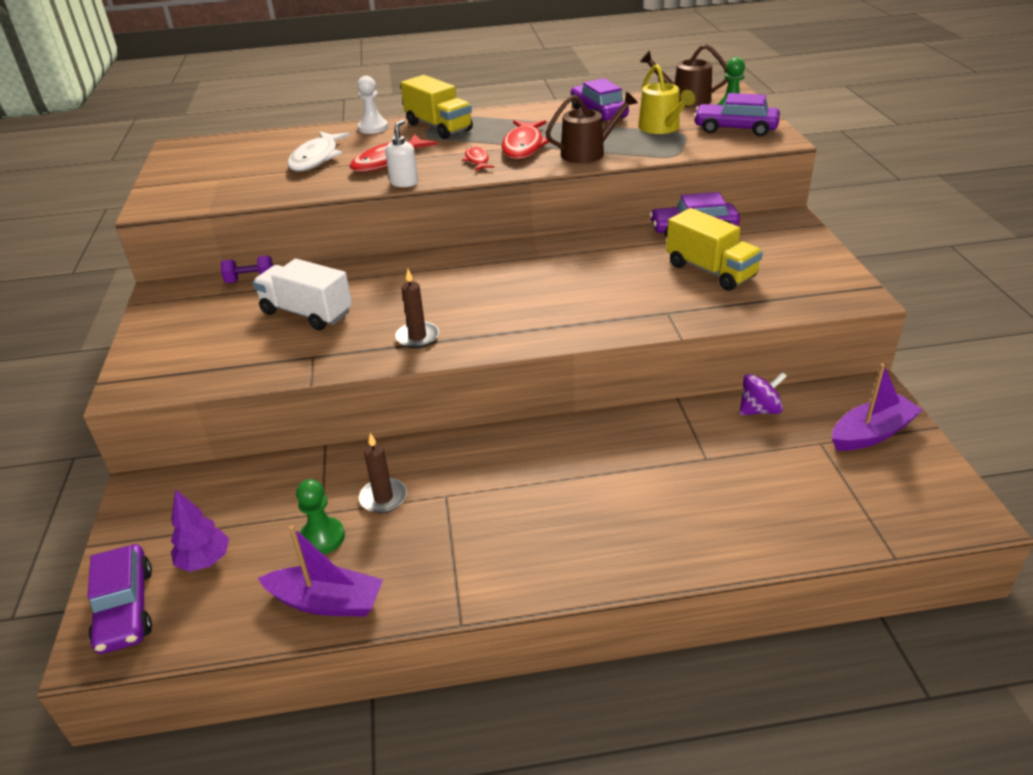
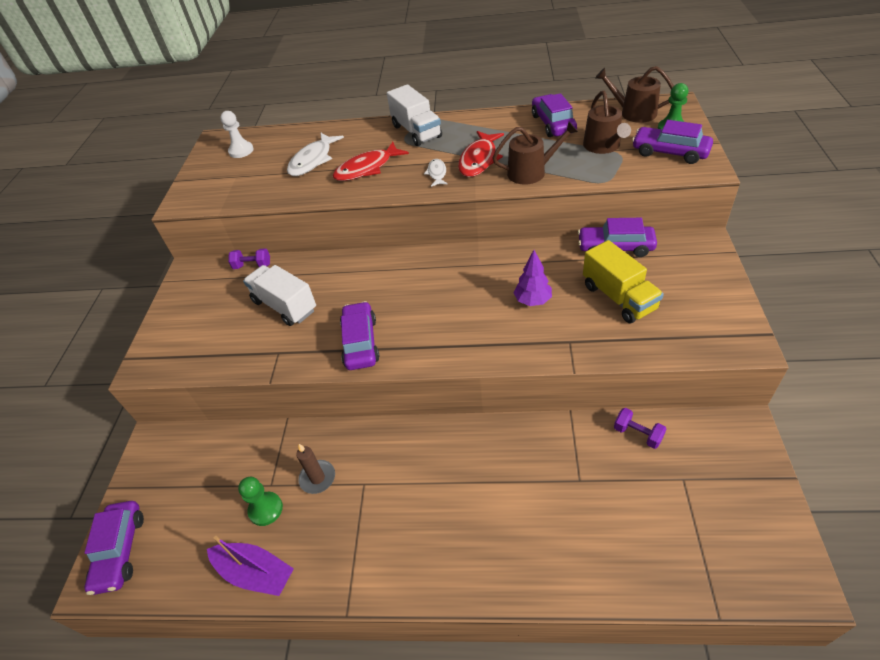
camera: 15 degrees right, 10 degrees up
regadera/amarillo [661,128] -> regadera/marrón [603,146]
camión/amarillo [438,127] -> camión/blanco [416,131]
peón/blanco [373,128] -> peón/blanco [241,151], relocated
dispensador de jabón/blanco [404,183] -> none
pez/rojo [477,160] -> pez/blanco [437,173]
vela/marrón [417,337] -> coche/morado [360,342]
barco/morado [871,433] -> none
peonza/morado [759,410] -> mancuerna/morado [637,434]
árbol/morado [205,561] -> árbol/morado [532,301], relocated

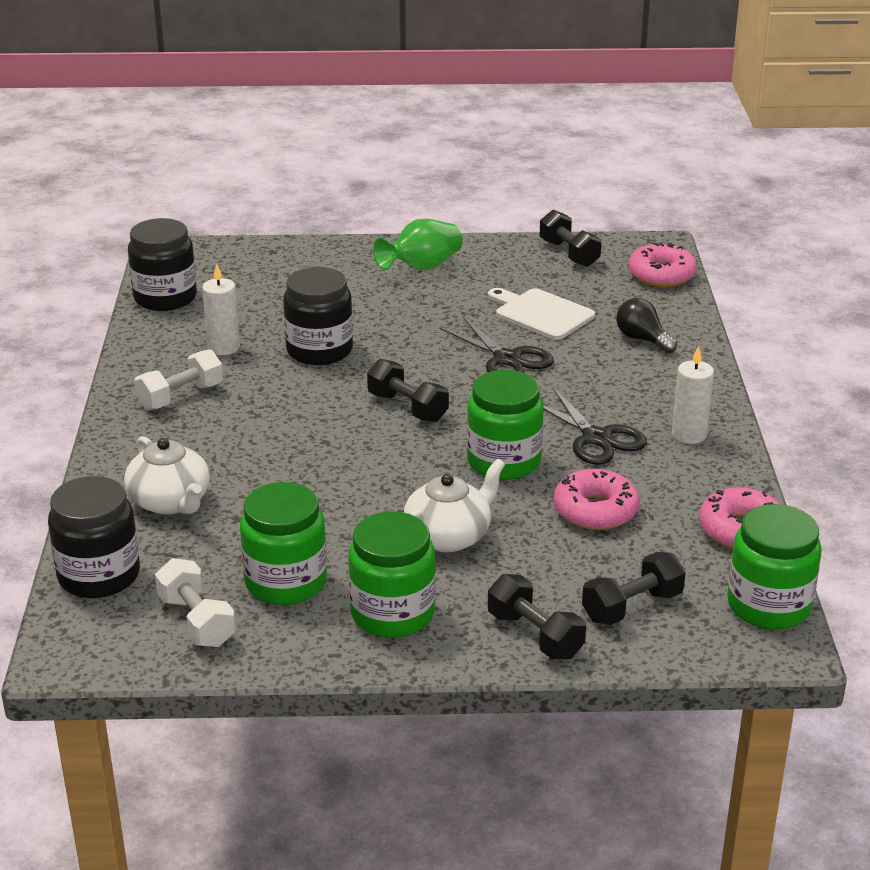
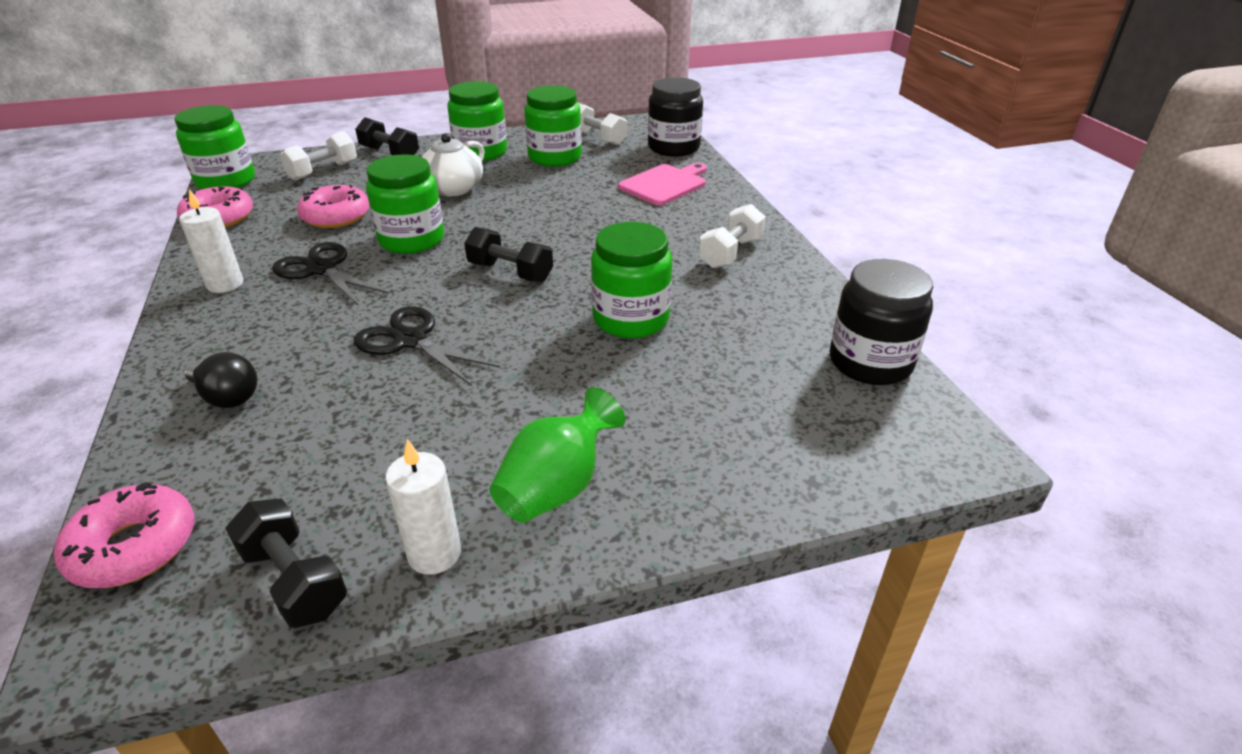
camera: 165 degrees right, 5 degrees up
vela/blanco [223,347] -> vela/blanco [434,554], relocated
tarro/negro [319,350] -> tarro/verde [631,319]
tabla de cortar/blanco [541,313] -> none
tetera/blanco [170,502] -> tabla de cortar/rosa [665,184]
mancuerna/negro [632,607] -> mancuerna/blanco [323,171]

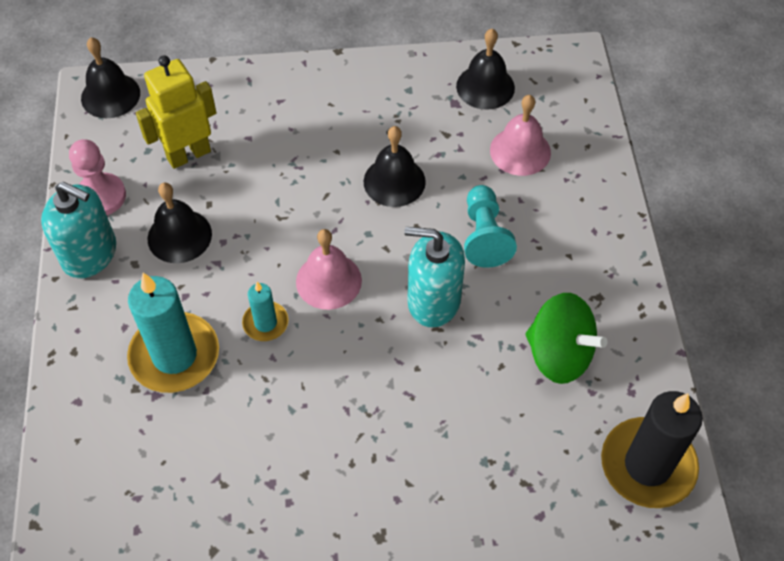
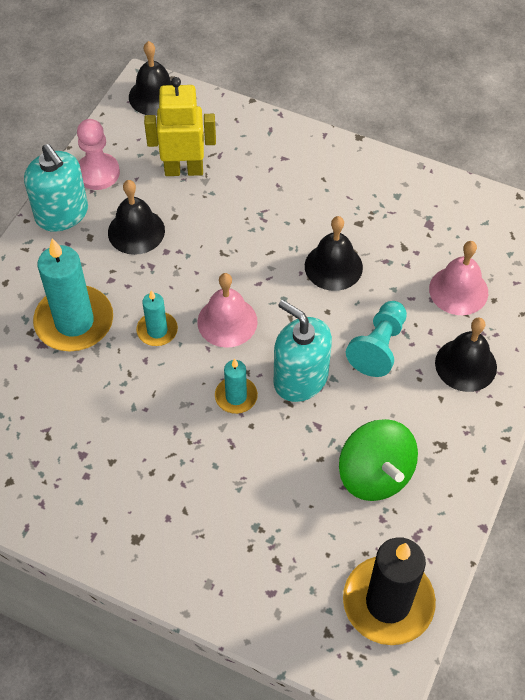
camera: 30 degrees right, 0 degrees up
campana/negro [485,87] -> campana/negro [465,365], relocated
none -> vela/turquesa [236,396]

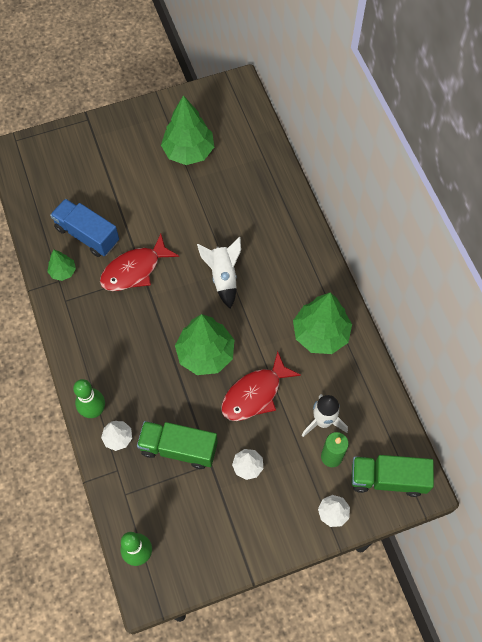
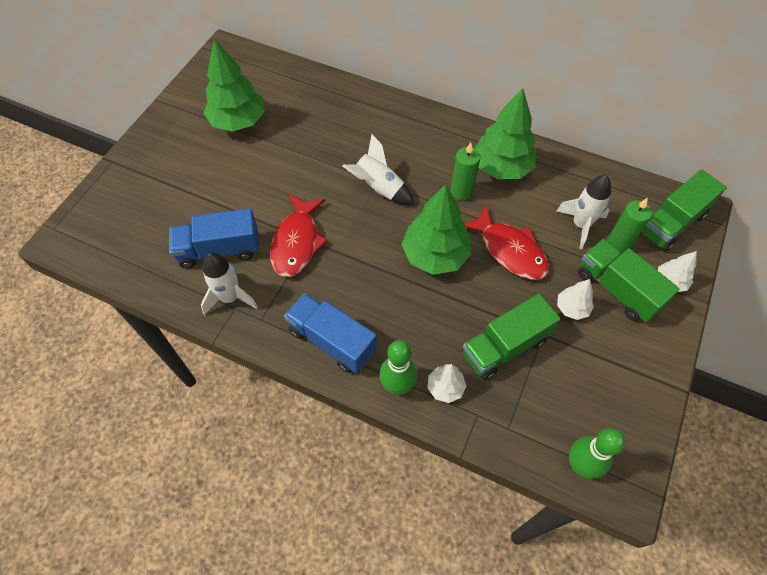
camera: 45 degrees left, 5 degrees down
árbol/verde [63,272] -> cohete/blanco [230,297]
pez/rojo [255,394] -> pez/rojo [509,250], 45 degrees counterclockwise
none -> vela/verde [461,192]
none -> camión/verde [617,290]
none -> camión/azul [332,341]

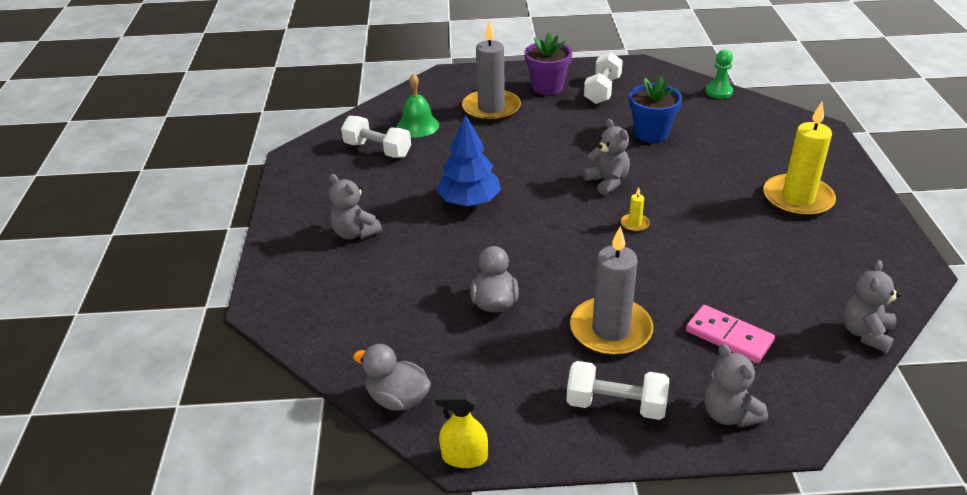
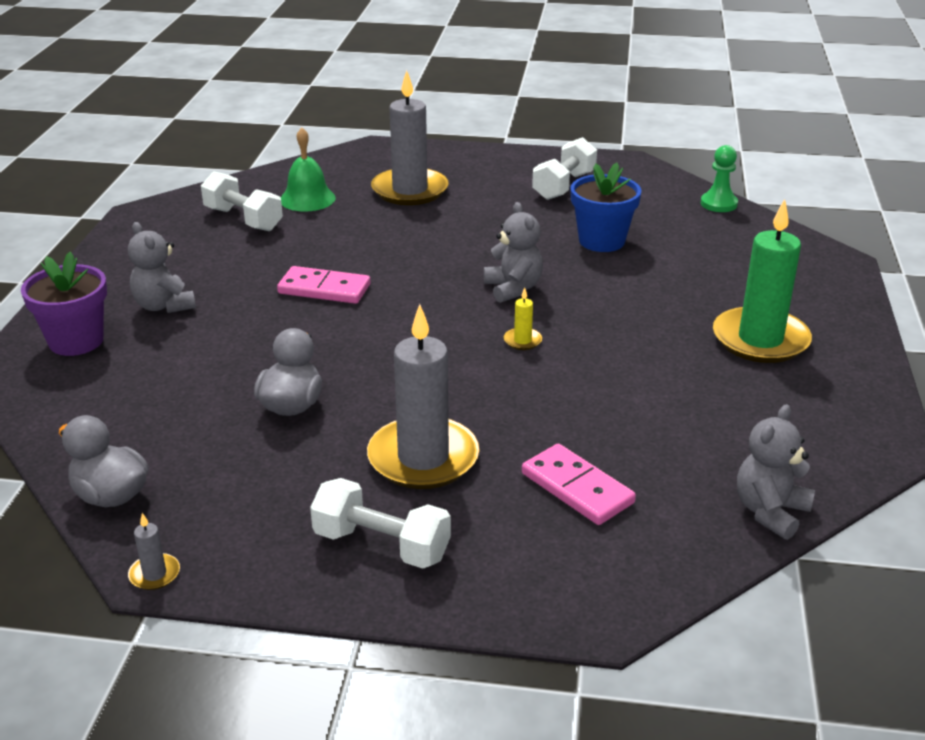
camera: 10 degrees right, 5 degrees down
maceta/morado [547,87] -> maceta/morado [76,341], relocated
vela/amarillo [797,199] -> vela/verde [760,340]
árbol/azul [469,201] -> ficha de dominó/rosa [324,289]
osito/gris [729,414] -> none
pulverizador/amarillo [464,457] -> vela/gris [154,574]

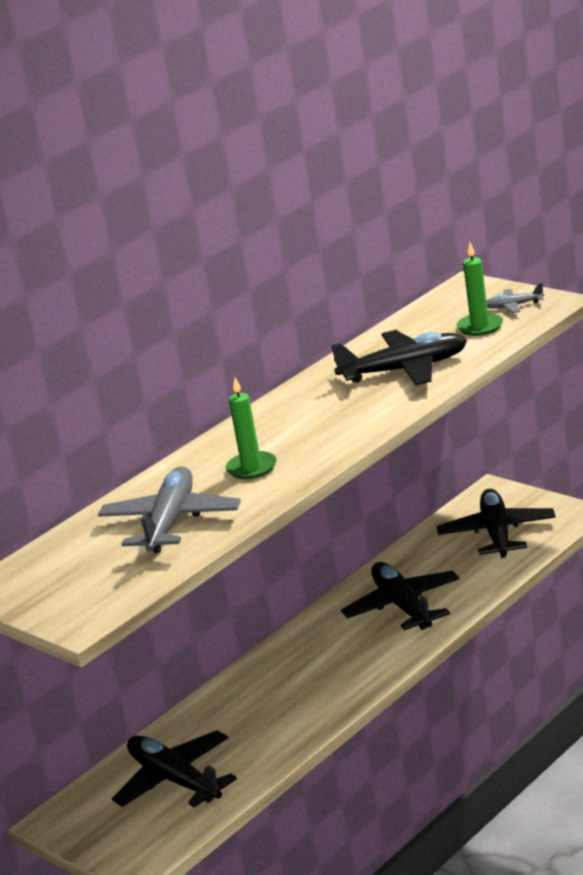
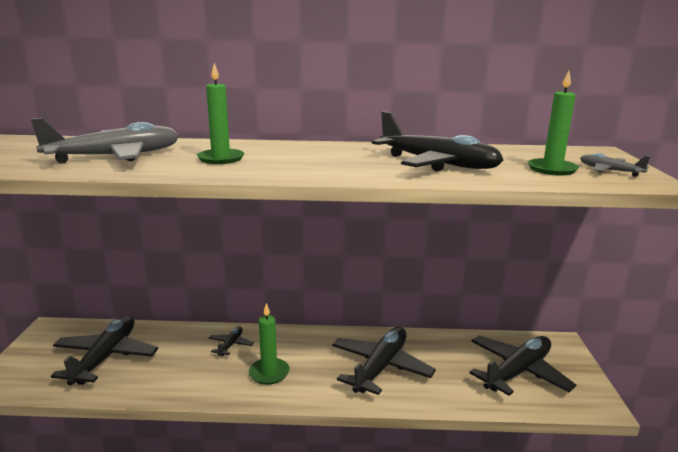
camera: 45 degrees right, 5 degrees down
none -> vela/verde [269,373]
none -> avión/negro [231,345]

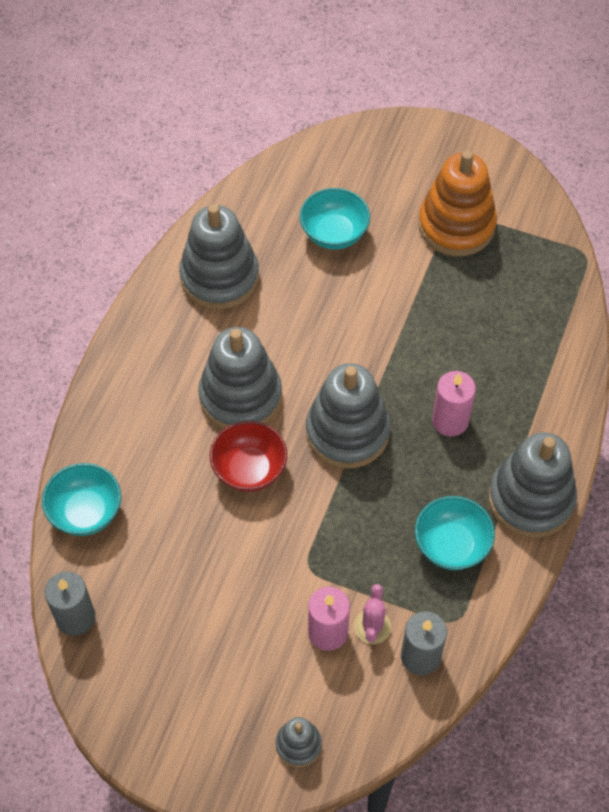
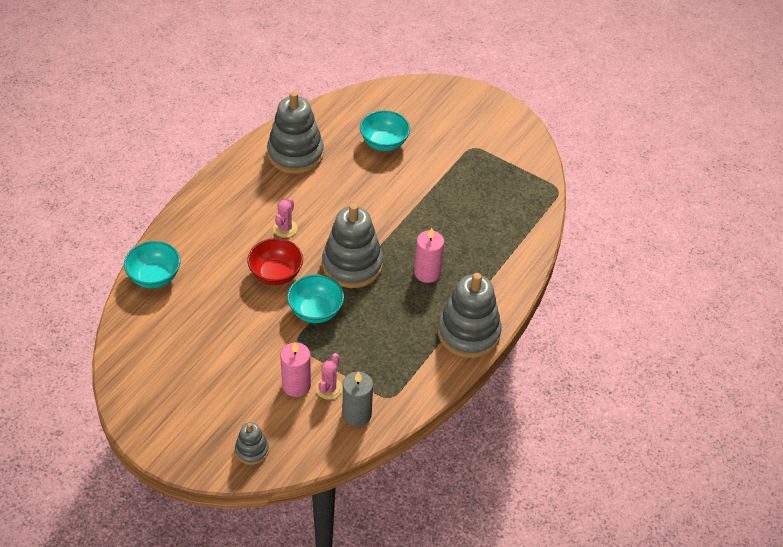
camera: 10 degrees right, 10 degrees down
juguete apilable/naranja [456,225] -> none
juguete apilable/gris [240,396] -> cactus/rosa [285,228]
cuenco/turquesa [451,545] -> cuenco/turquesa [316,311], relocated
vela/gris [75,617] -> none

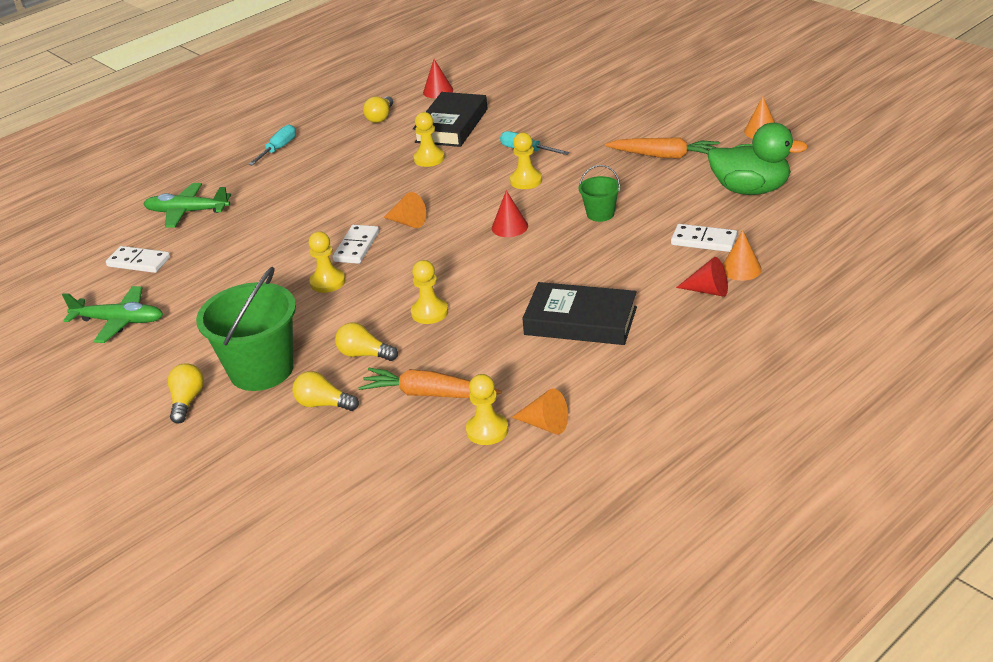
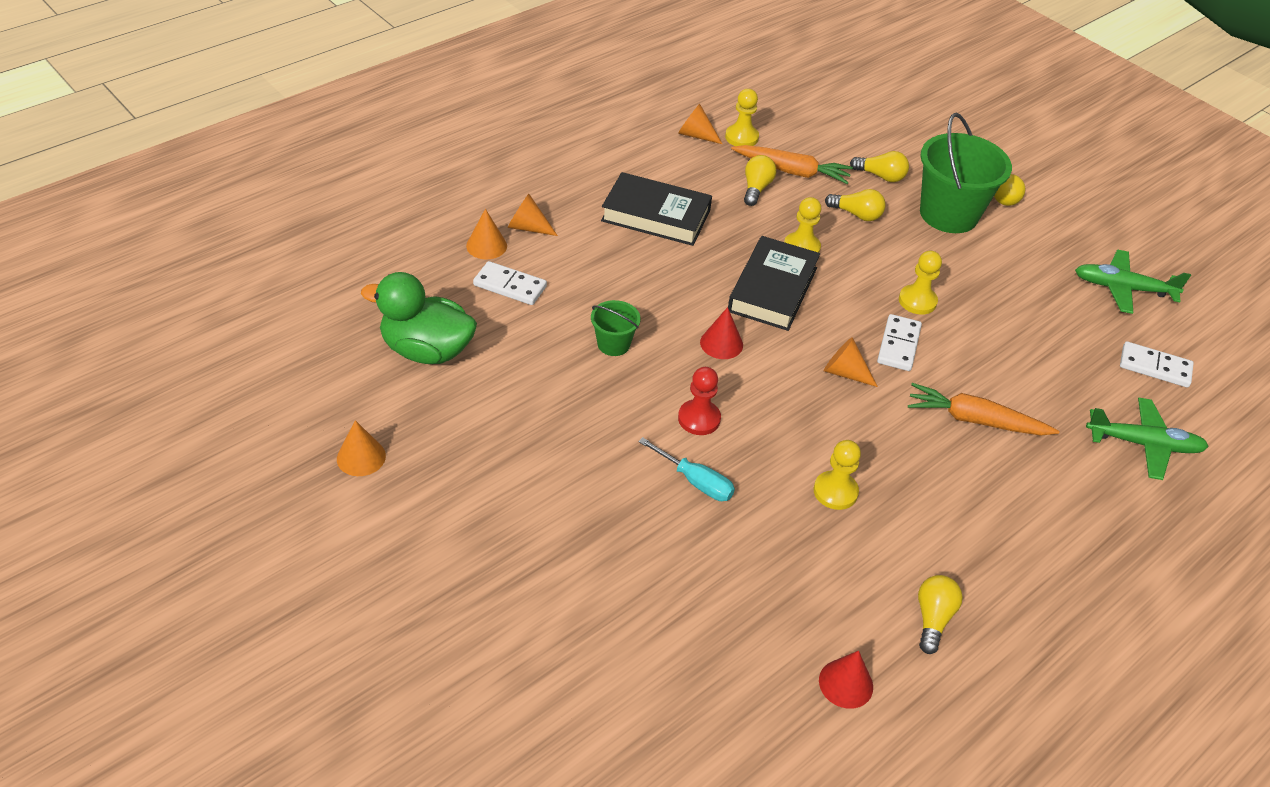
camera: 175 degrees right, 10 degrees up
libro/negro [452,125] -> libro/negro [772,289], relocated
destornillador/turquesa [278,149] -> none
peón/amarillo [526,180] -> peón/rojo [699,419]
zanahoria/naranja [664,156] -> zanahoria/naranja [975,420], relocated
cono/rojo [708,290] -> cono/naranja [527,227]
none -> bombilla/amarillo [756,188]

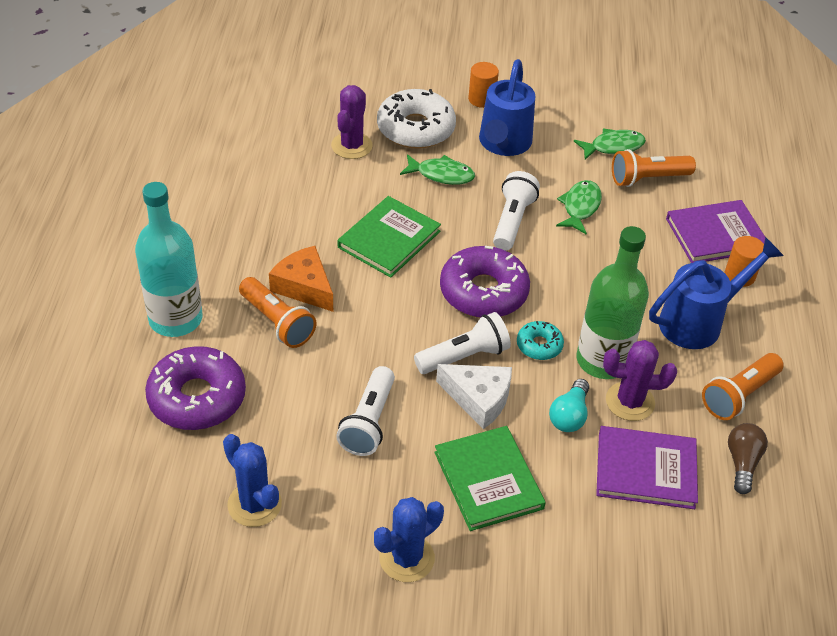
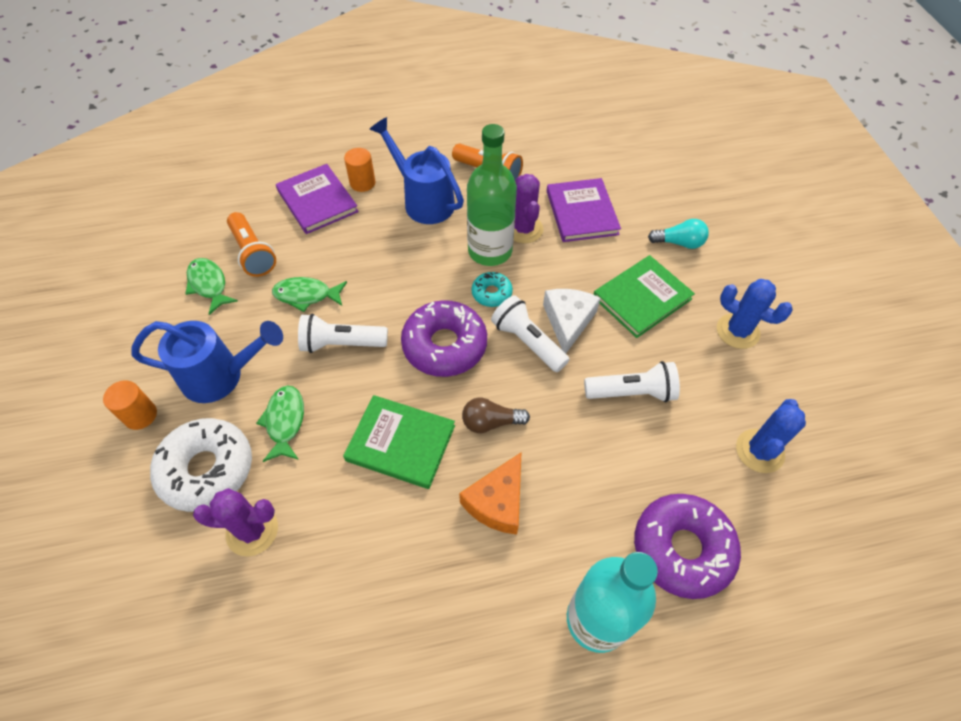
camera: 105 degrees left, 10 degrees up
lámpara de mano/naranja [277,322] -> none
bombilla/turquesa [569,415] -> bombilla/turquesa [679,243], relocated
bombilla/marrón [742,463] -> bombilla/marrón [491,422], relocated

